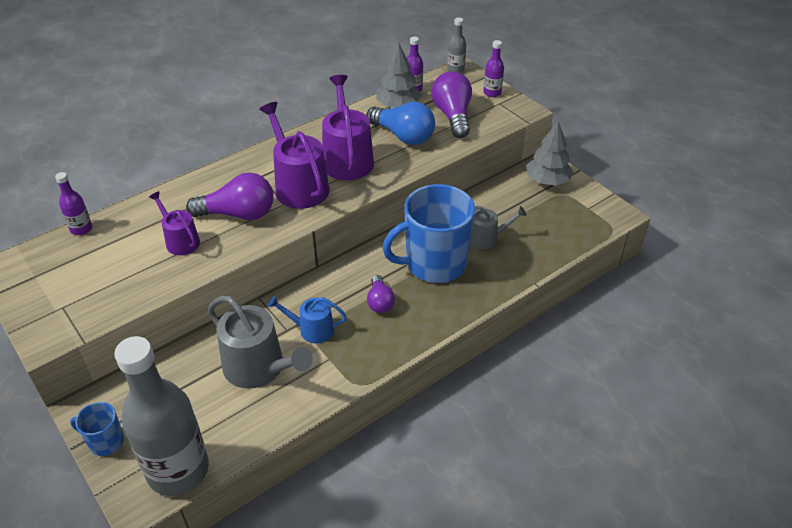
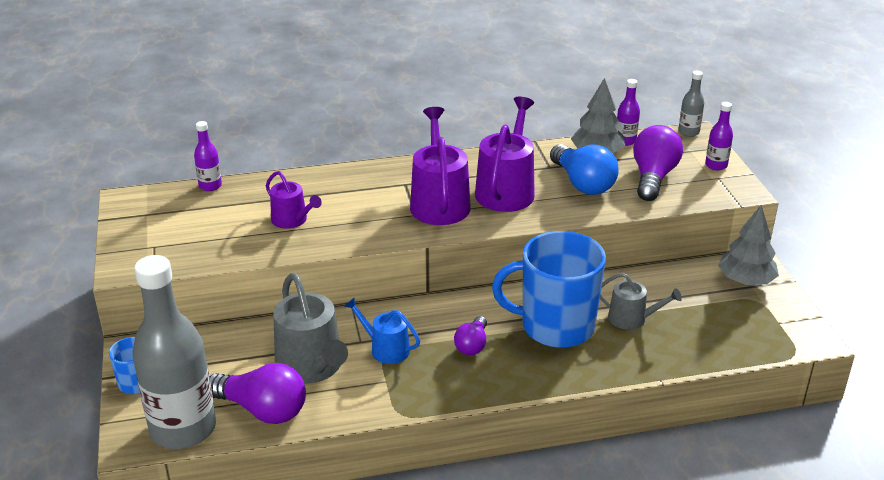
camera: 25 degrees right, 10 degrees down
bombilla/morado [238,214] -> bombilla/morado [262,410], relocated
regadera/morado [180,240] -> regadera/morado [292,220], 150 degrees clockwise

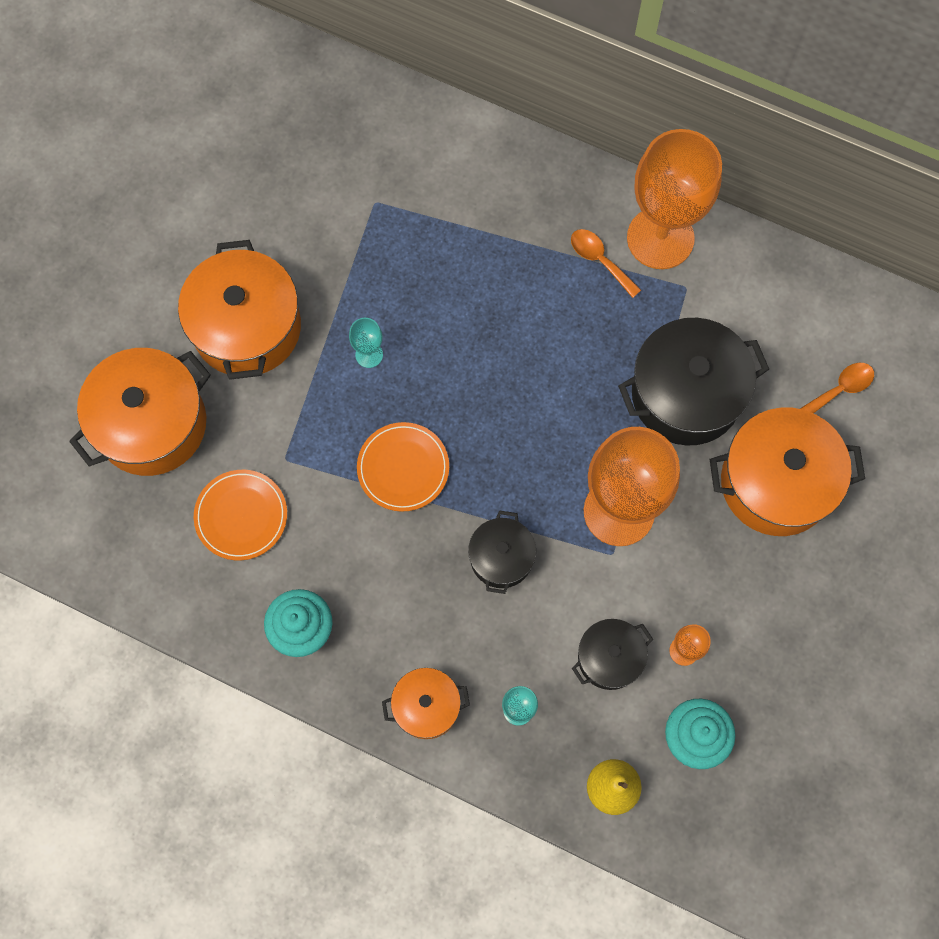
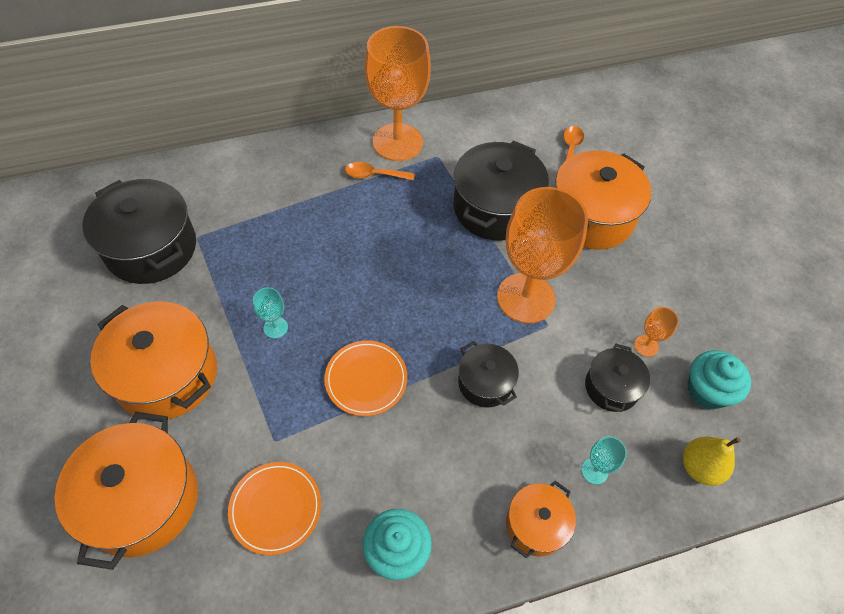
camera: 45 degrees left, 15 degrees down
none -> olla/negro [151,248]

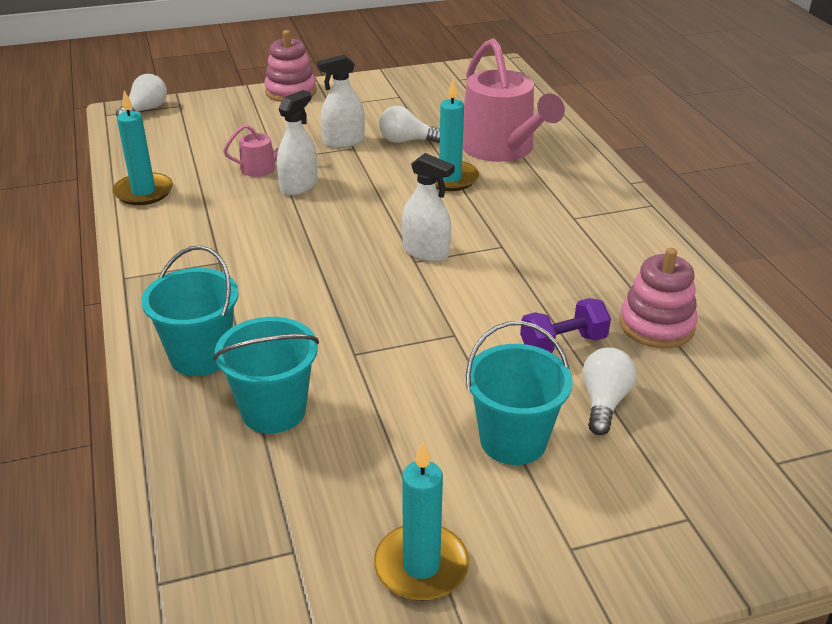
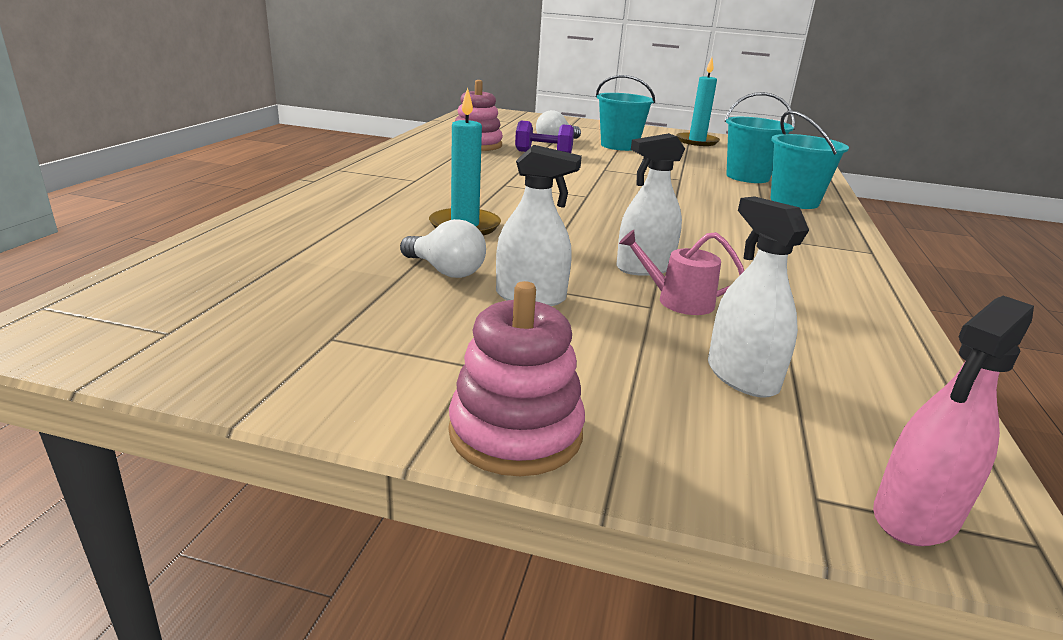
camera: 150 degrees left, 10 degrees down
regadera/rosa [502,148] -> none
bombilla/blanco [145,110] -> pulverizador/rosa [915,516]
vela/turquesa [143,192] -> none
pulverizador/blanco [426,252] -> pulverizador/blanco [742,377], relocated

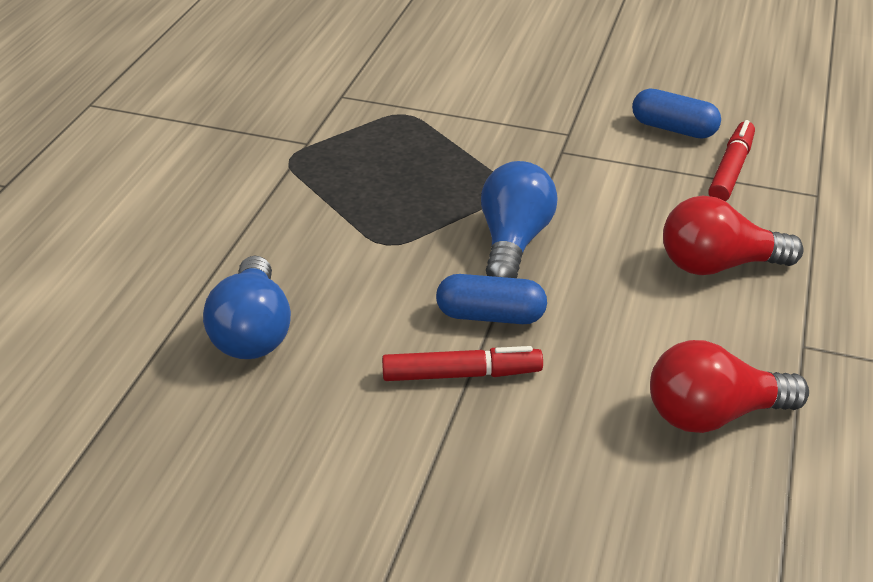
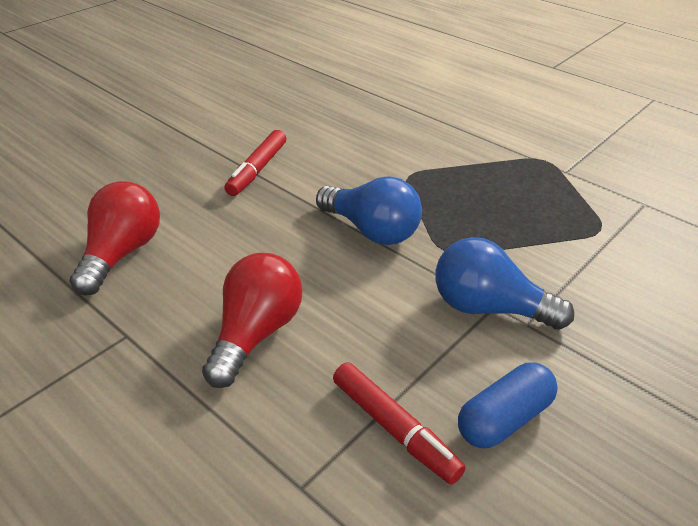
camera: 115 degrees right, 0 degrees up
bombilla/azul [252,331] -> bombilla/azul [489,308], relocated
cápsula/azul [490,316] -> none

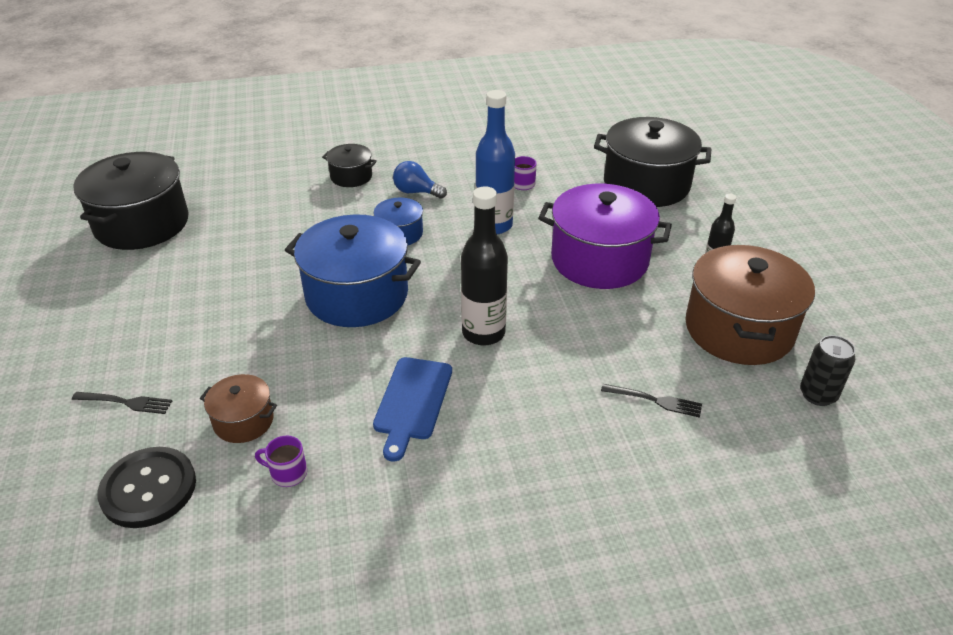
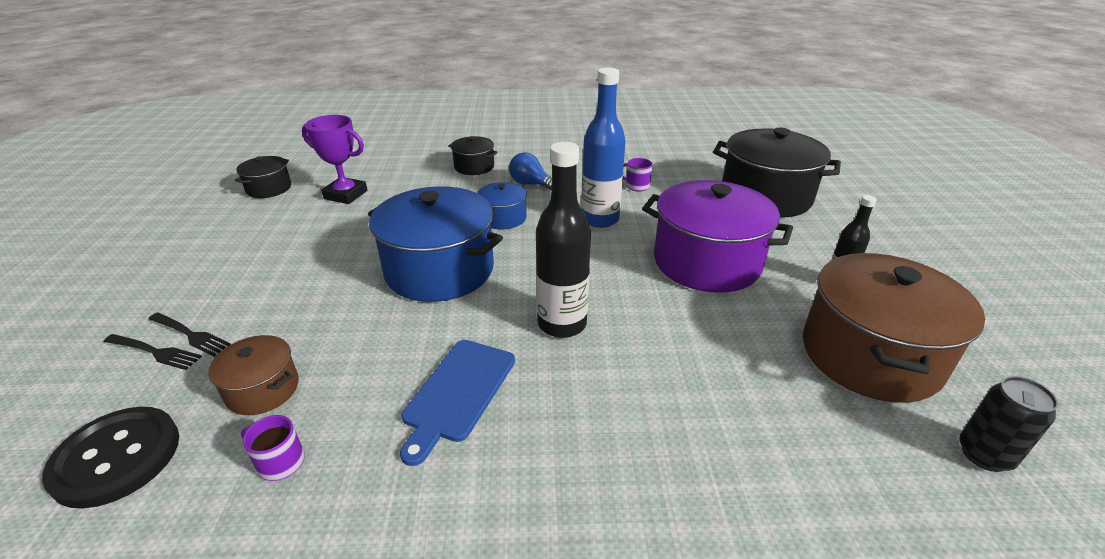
camera: 10 degrees right, 5 degrees down
olla/negro [142,224] -> olla/negro [269,188], x0.49
tenedor/negro [655,400] -> tenedor/negro [190,335], relocated
none -> trofeo/morado [345,195]

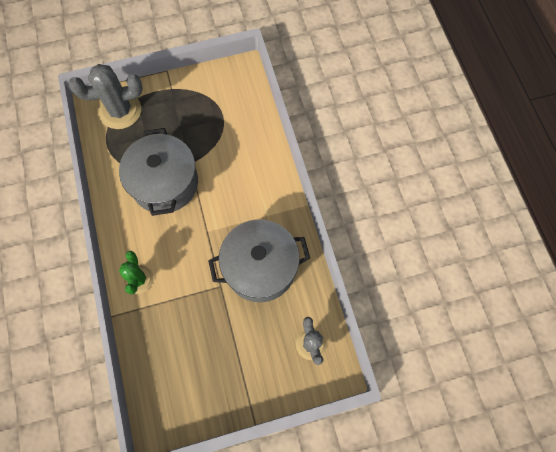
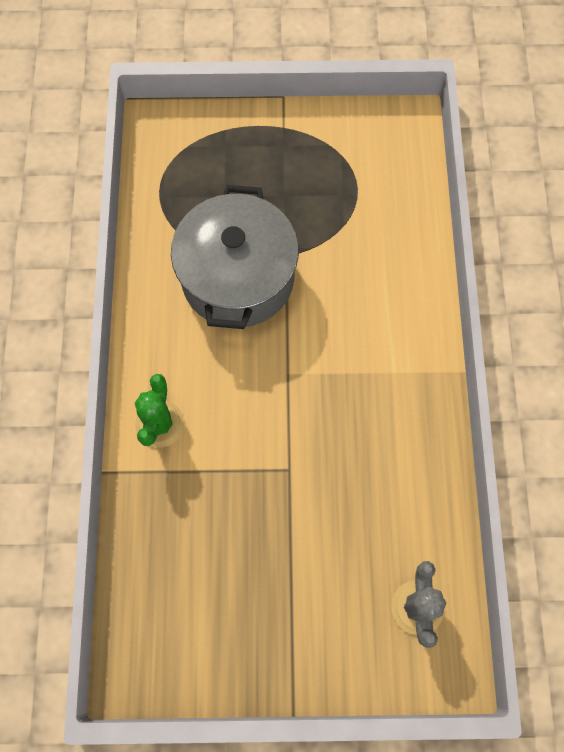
camera: 15 degrees right, 0 degrees up
cactus/gris [120,111] -> none
olla/gris [260,267] -> none

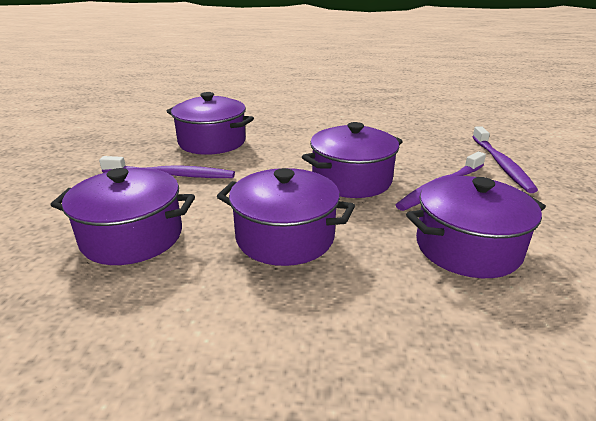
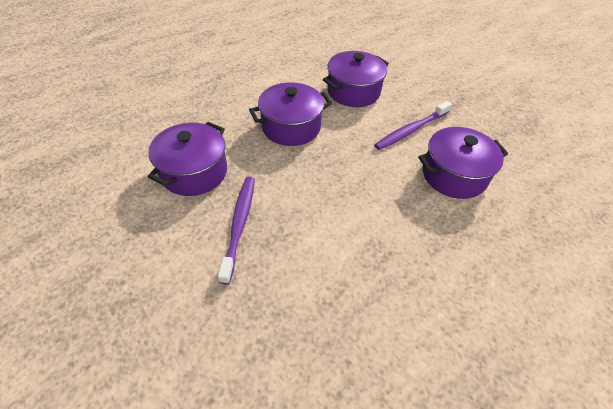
camera: 135 degrees right, 20 degrees up
olla/morado [351,180] -> none
cepillo de dientes/morado [501,164] -> none

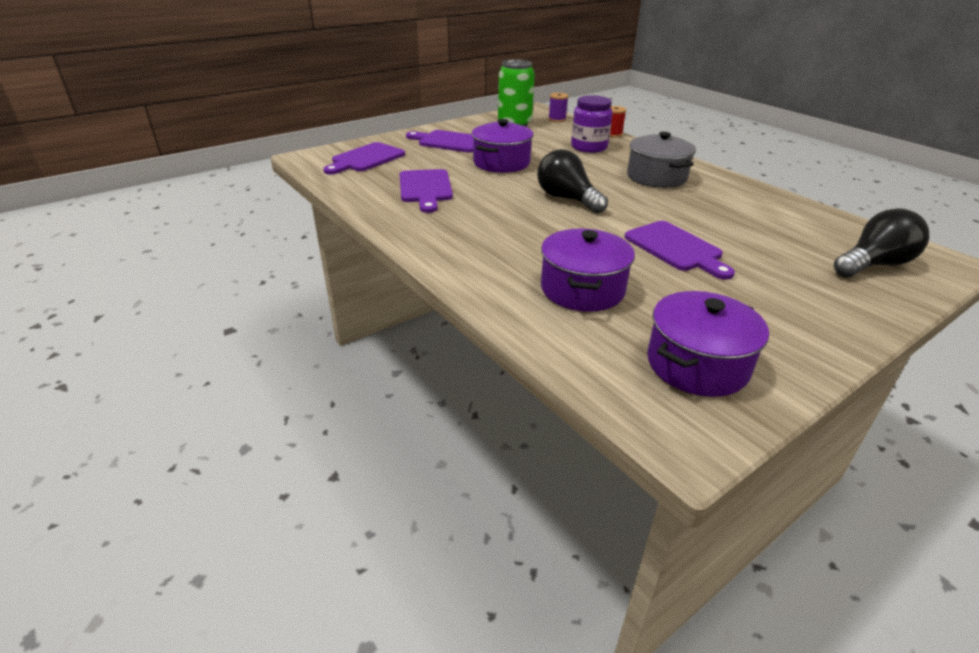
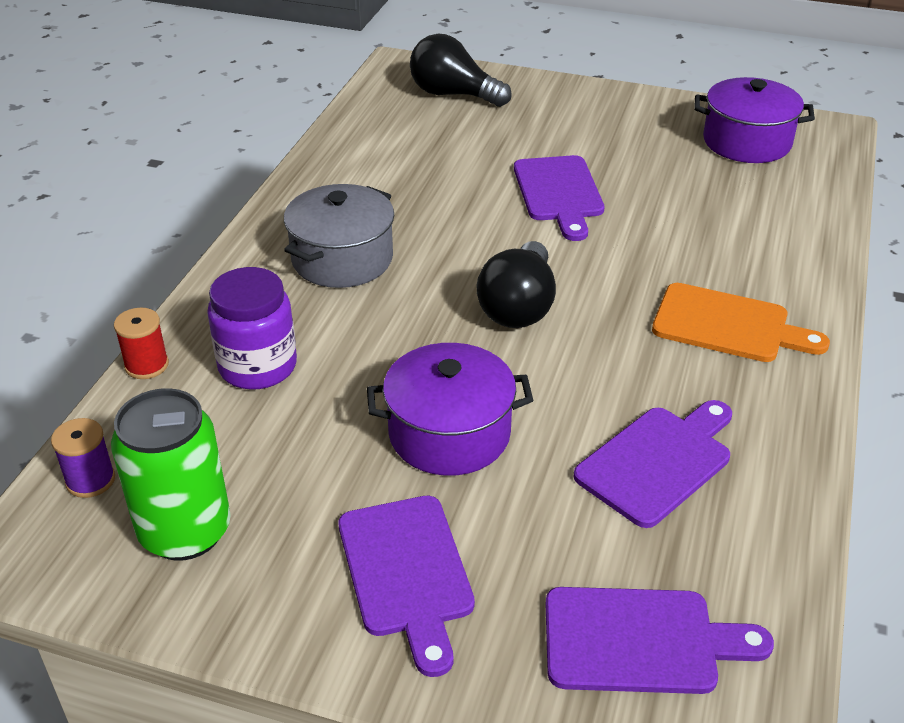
camera: 125 degrees left, 5 degrees up
tabla de cortar/morado [676,248] -> tabla de cortar/morado [559,193], 150 degrees clockwise
olla/morado [582,289] -> none
none -> tabla de cortar/naranja [728,325]

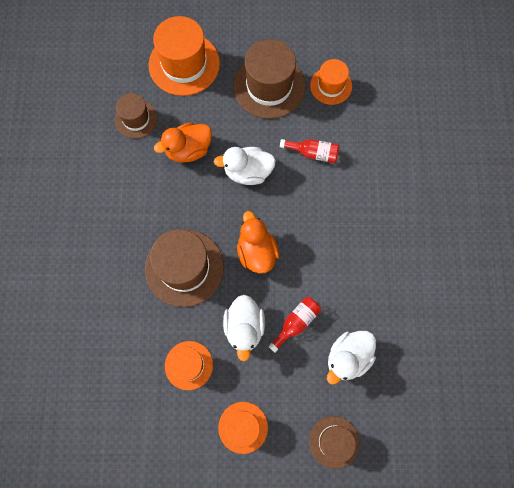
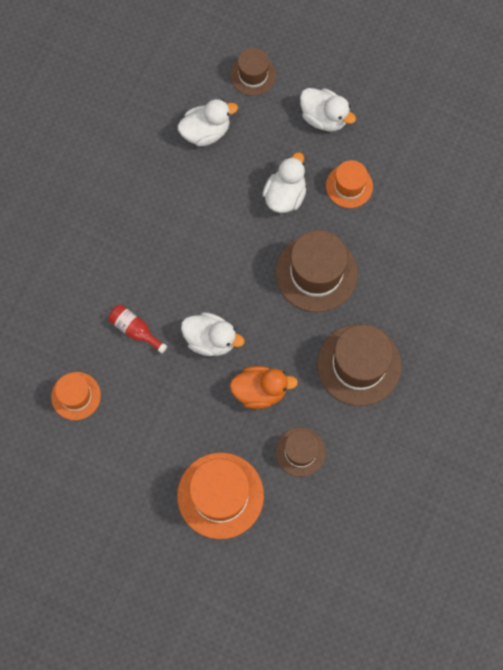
camera: 155 degrees left, 0 degrees up
sombrero/marrón [269,86] -> sombrero/marrón [359,365], relocated
pato/naranja [256,252] -> none
botella/rojo [296,323] -> none
sombrero/naranja [243,427] -> pato/blanco [324,118]

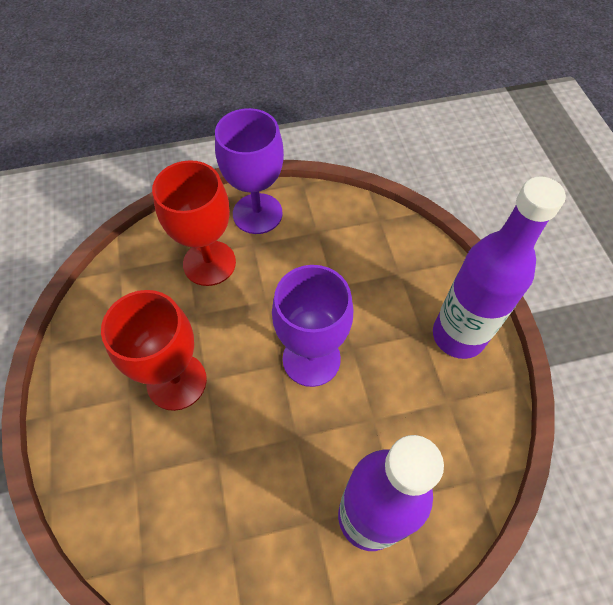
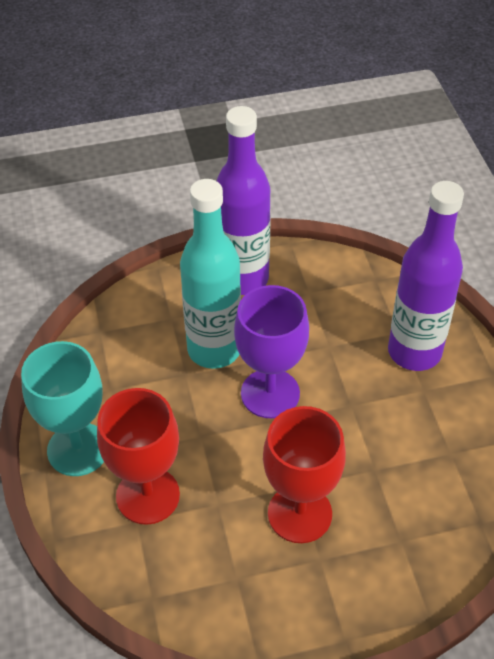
camera: 90 degrees left, 10 degrees down
copa/morado [257,213] -> copa/turquesa [78,449]
none -> botella/turquesa [214,350]

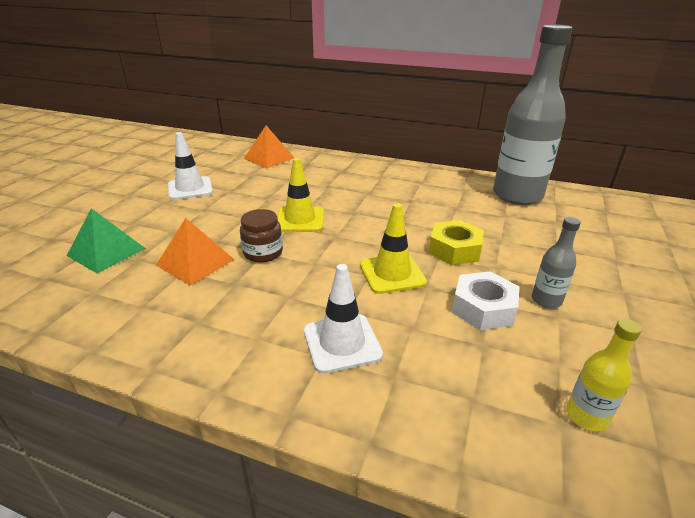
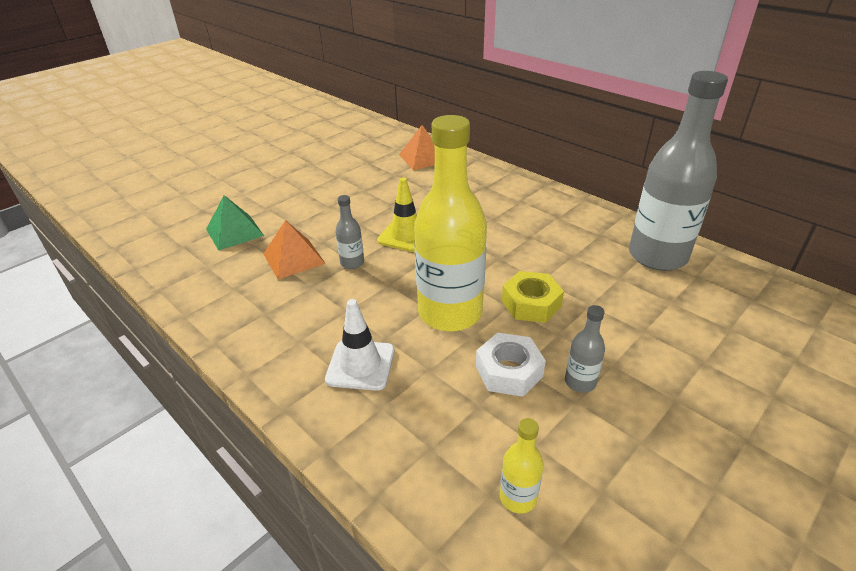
camera: 25 degrees right, 5 degrees up
cono de tráfico/blanco [190,188] -> none
cono de tráfico/amarillo [392,273] -> botella/amarillo [450,313]
tarro/marrón [263,253] -> botella/gris [352,263]

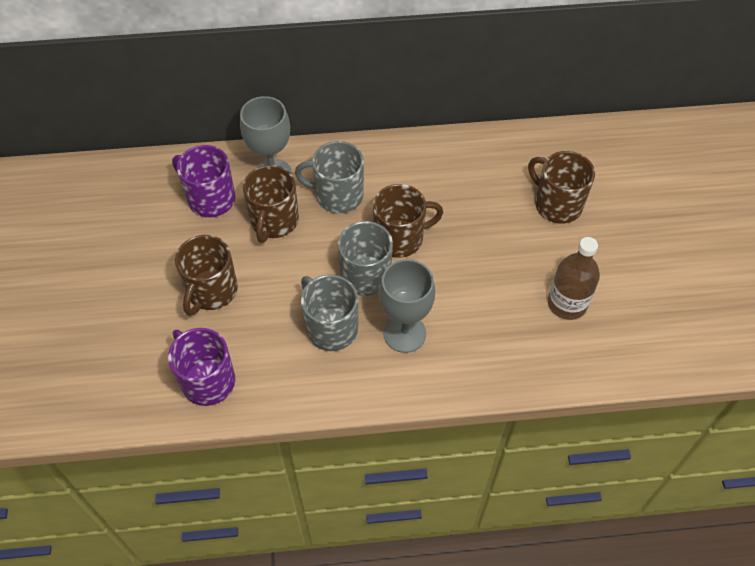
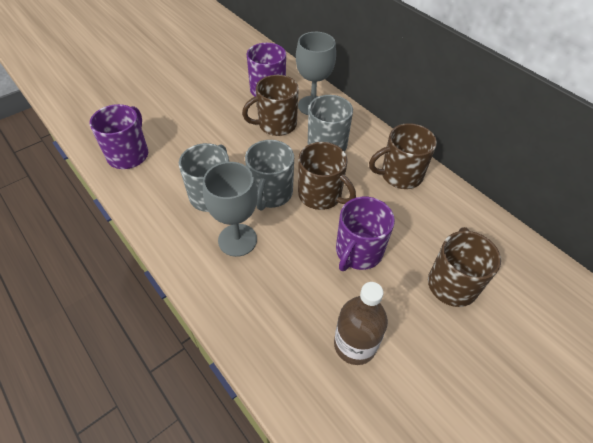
camera: 55 degrees right, 5 degrees down
taza/marrón [211,291] -> taza/marrón [400,175], relocated
none -> taza/morado [358,252]

